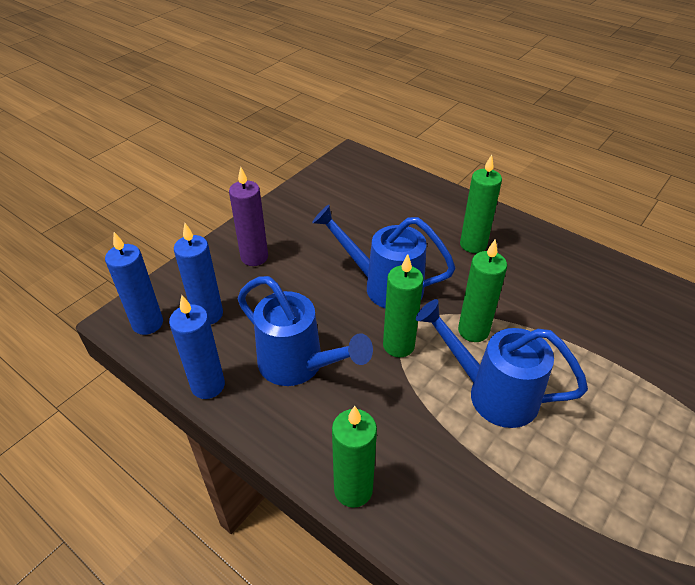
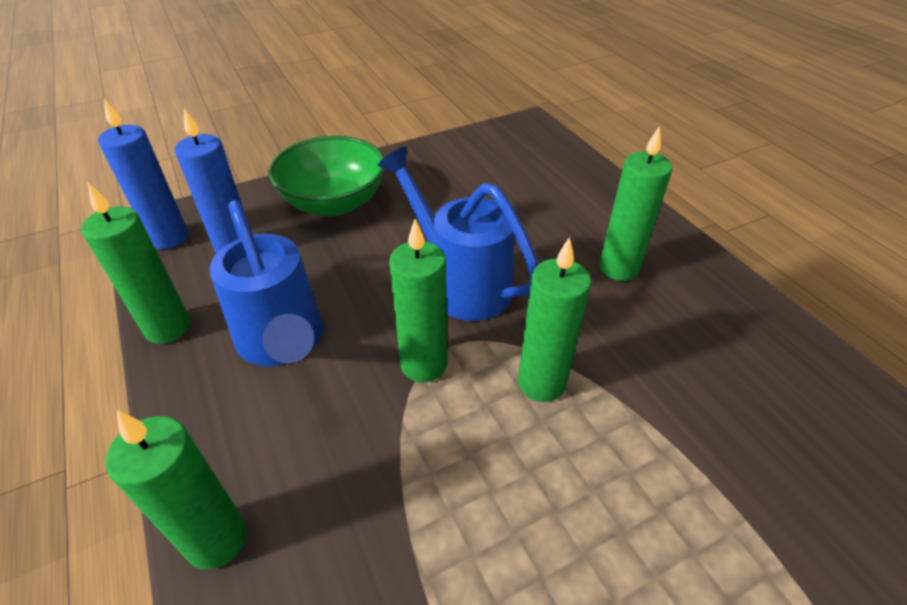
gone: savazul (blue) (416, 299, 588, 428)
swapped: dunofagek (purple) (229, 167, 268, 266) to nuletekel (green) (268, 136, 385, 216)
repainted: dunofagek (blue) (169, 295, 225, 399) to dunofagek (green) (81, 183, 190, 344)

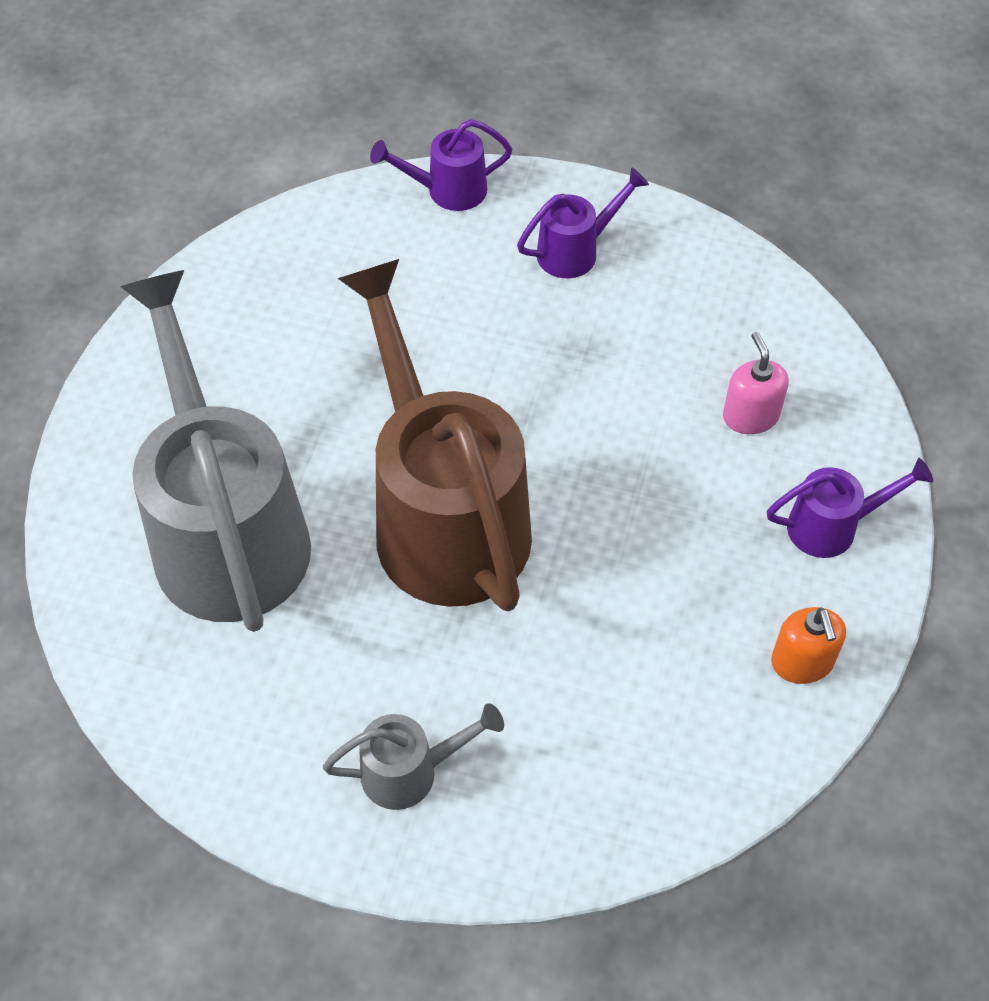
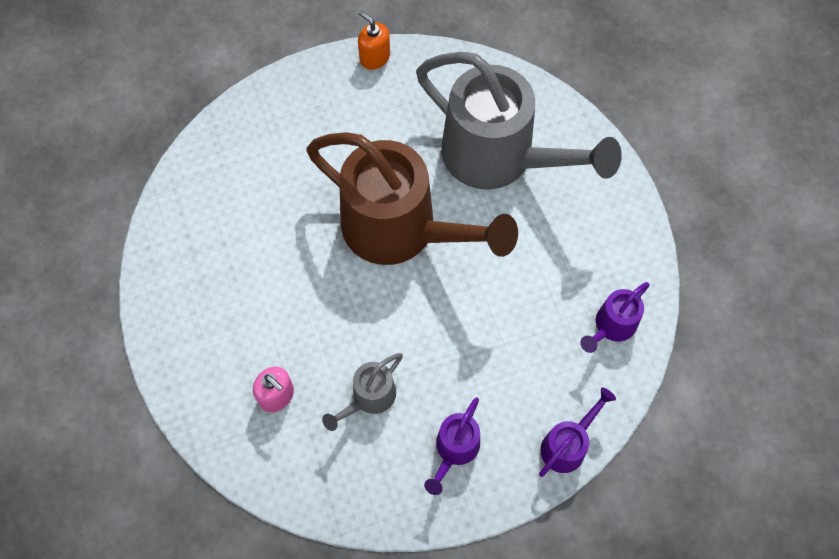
shifted: savazul (grey) (323, 703, 504, 810) to (322, 353, 403, 431); savazul (purple) (767, 458, 933, 558) to (580, 282, 649, 353); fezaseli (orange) (771, 607, 846, 684) to (358, 11, 390, 70)

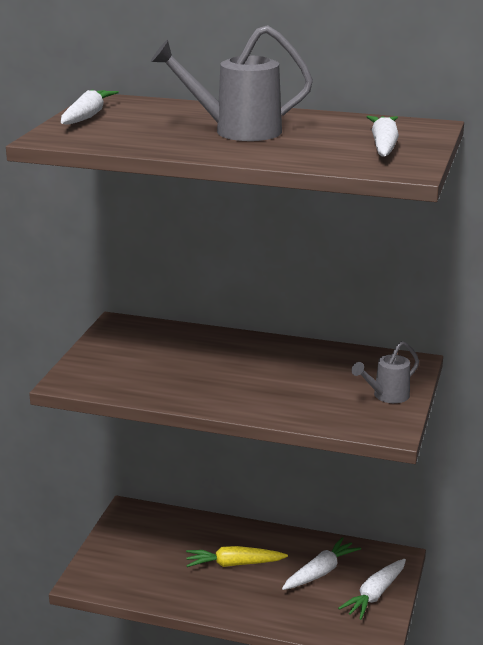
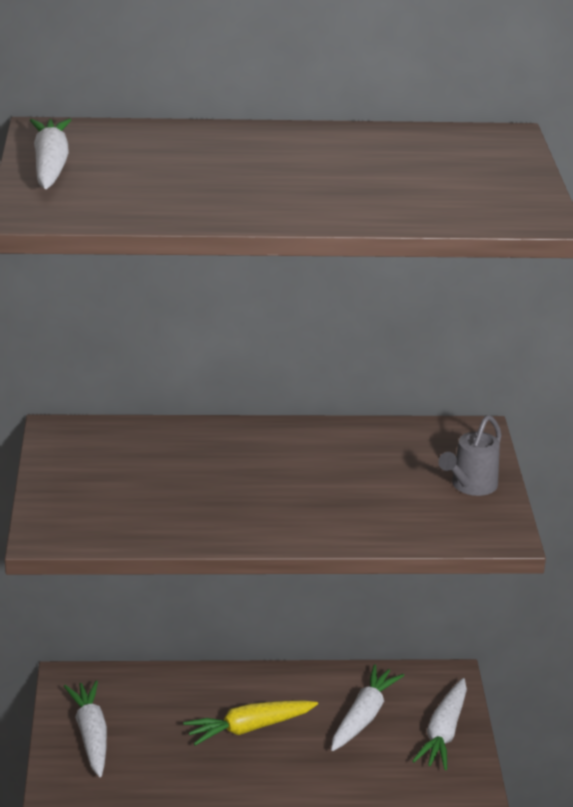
gone: savazul (grey) (151, 25, 313, 141)
shifted: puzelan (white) (367, 116, 399, 157) to (64, 681, 107, 777)

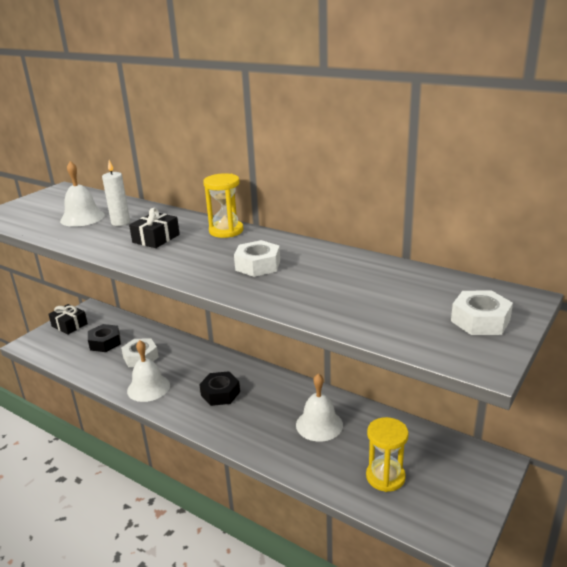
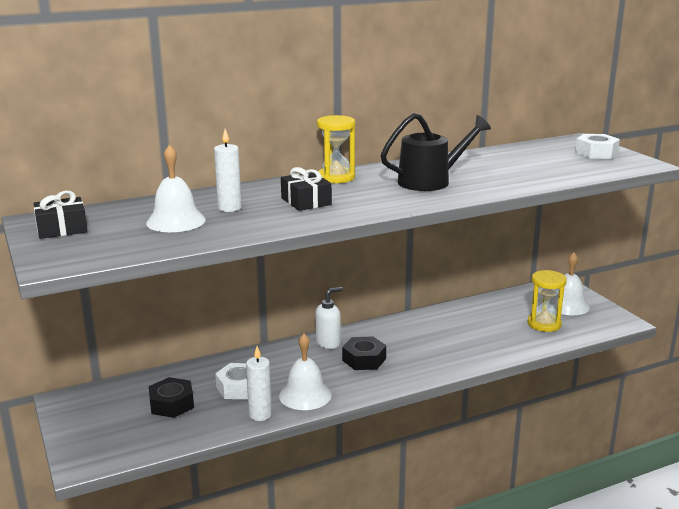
new: dunofagek (white) (246, 346, 272, 421); fezaseli (white) (315, 287, 343, 349)
shifted: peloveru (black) (48, 304, 88, 334) to (33, 191, 88, 239); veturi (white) (296, 373, 343, 442) to (549, 252, 590, 315)
swapped: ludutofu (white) (234, 240, 280, 277) to savazul (black) (381, 113, 491, 191)

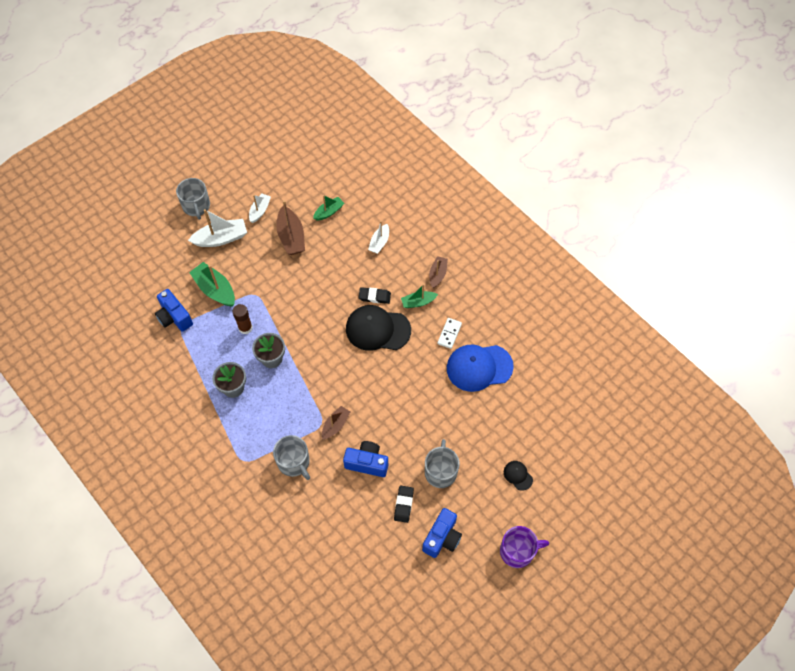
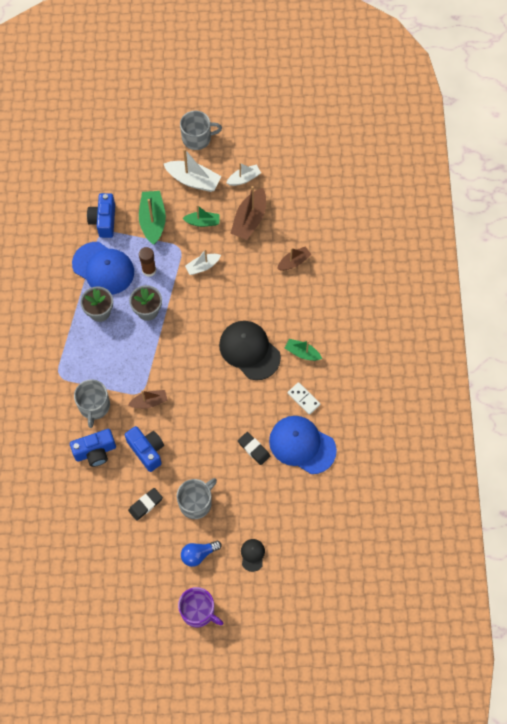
new: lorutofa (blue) (72, 242, 134, 295); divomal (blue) (181, 541, 222, 567)
shifted: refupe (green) (313, 195, 344, 220) to (182, 205, 220, 227); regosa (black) (358, 287, 391, 304) to (238, 432, 270, 465); refupe (white) (368, 221, 389, 254) to (185, 249, 221, 275); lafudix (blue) (422, 508, 462, 558) to (70, 429, 116, 467); refupe (brown) (429, 256, 448, 288) to (277, 246, 312, 271)
rotated: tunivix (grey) (176, 178, 210, 220) = (180, 111, 222, 150) 120 degrees counterclockwise; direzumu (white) (437, 318, 462, 349) = (287, 382, 321, 415) 75 degrees clockwise

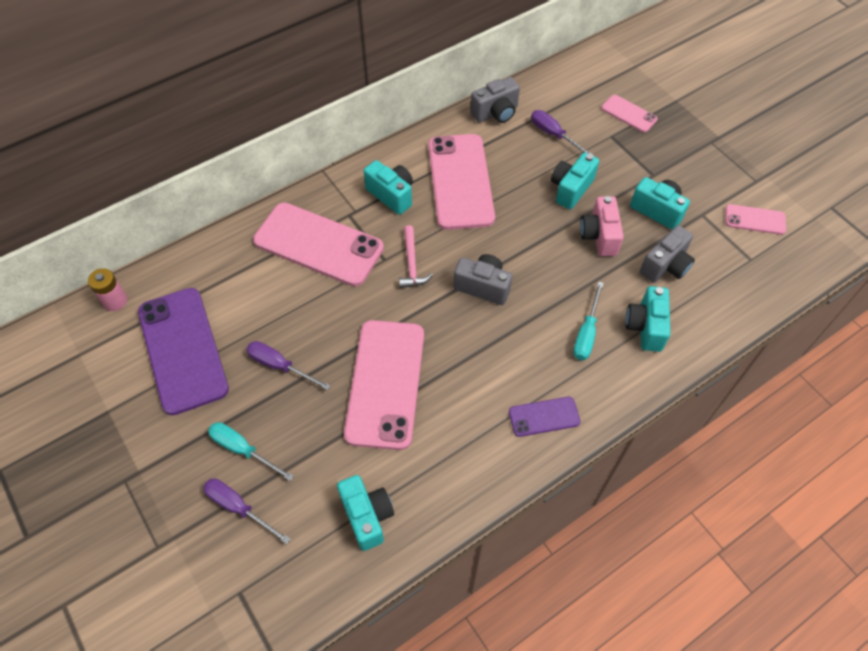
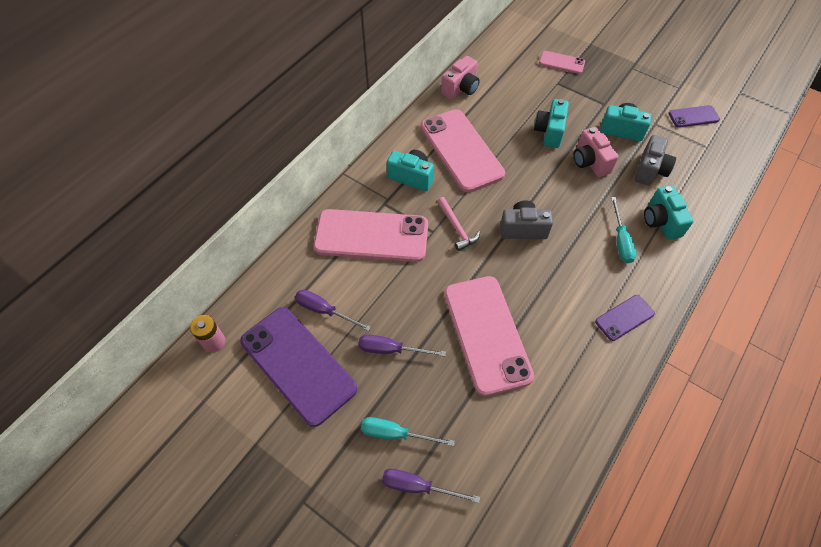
gone: lafudix (turquoise) (337, 475, 394, 551)
shifted: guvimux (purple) (531, 110, 594, 156) to (295, 290, 371, 331)
repainted: lafudix (grey) (470, 77, 520, 123) to lafudix (pink) (441, 56, 480, 100); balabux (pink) (726, 204, 786, 235) to balabux (purple) (668, 105, 720, 127)

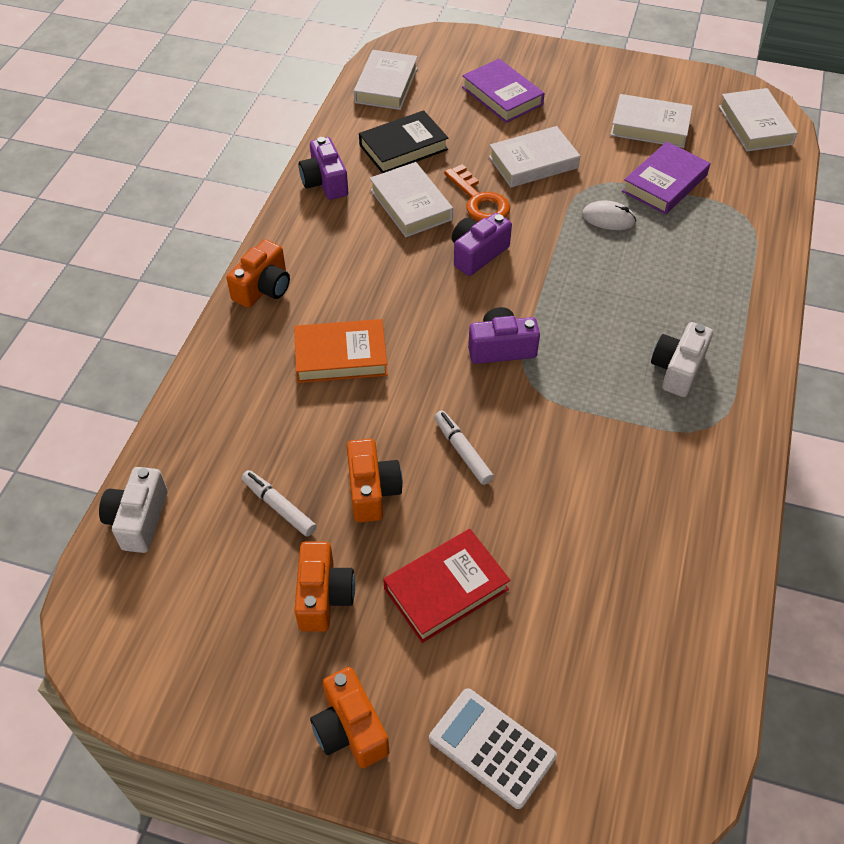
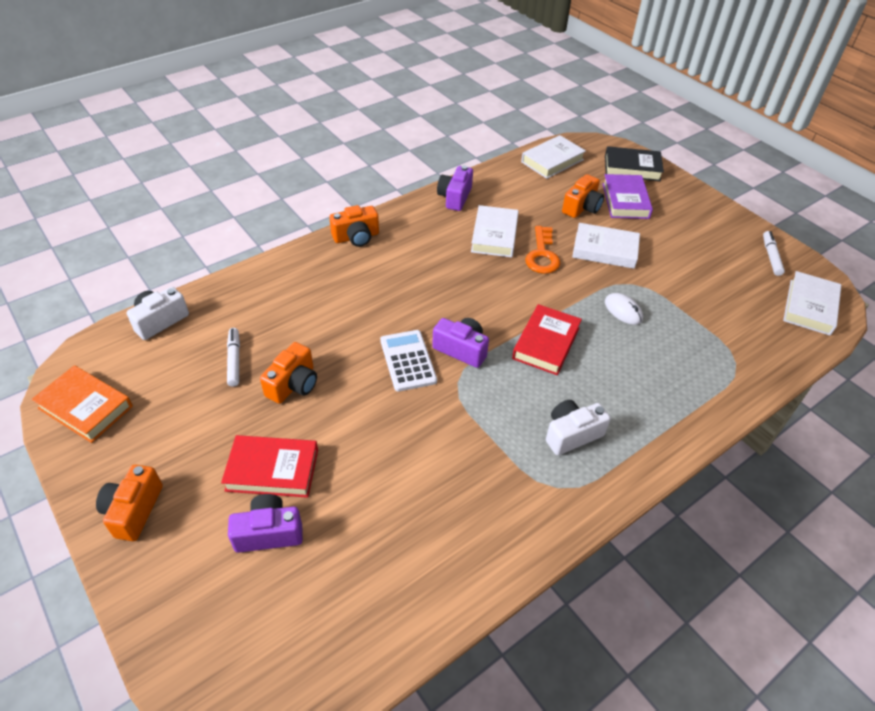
gone: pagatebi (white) (610, 94, 693, 148); pagatebi (purple) (622, 142, 710, 215)
new: pagatebi (red) (512, 304, 582, 375)
shifted: pagatebi (orange) (294, 319, 388, 383) to (31, 365, 133, 443); lafudix (orange) (294, 541, 355, 632) to (562, 174, 604, 218); pagatebi (black) (359, 110, 448, 173) to (605, 146, 664, 181); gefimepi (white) (429, 688, 557, 809) to (380, 330, 437, 392); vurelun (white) (434, 410, 494, 485) to (763, 231, 785, 276); lafudix (purple) (452, 213, 512, 276) to (228, 494, 303, 553)

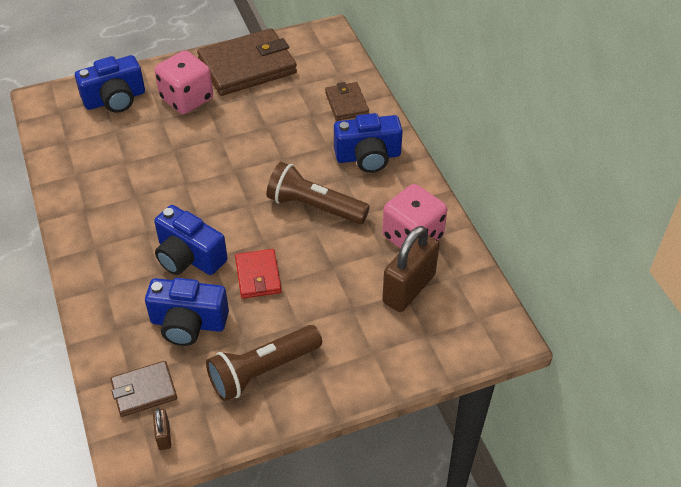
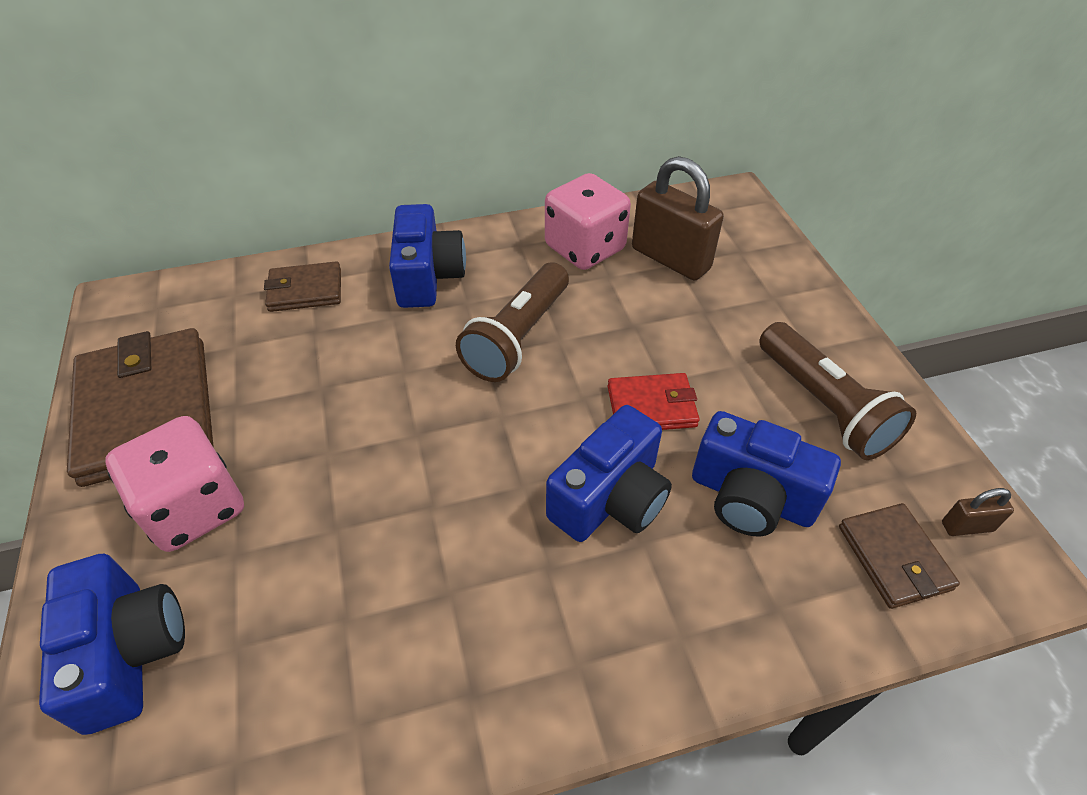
rotated: lafudix (blue) (145, 278, 229, 346) = (692, 411, 841, 536) 105 degrees clockwise

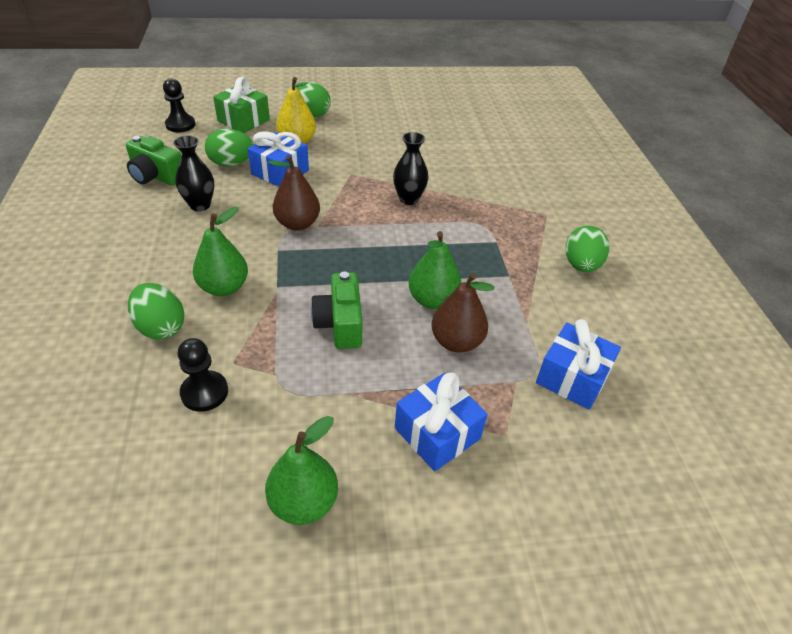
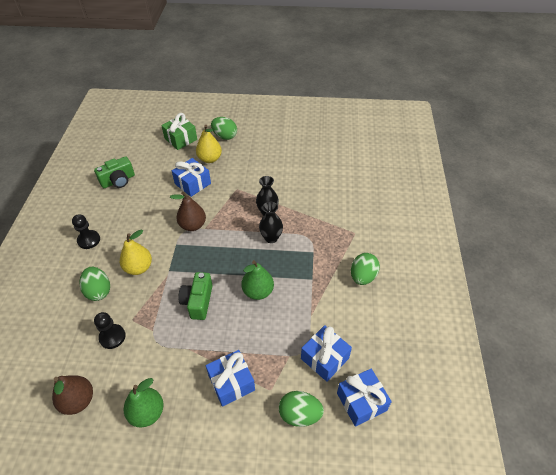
new: peloveru (blue) (337, 369, 392, 427)
shifted: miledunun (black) (163, 78, 196, 132) to (72, 214, 100, 249); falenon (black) (173, 136, 214, 211) to (259, 202, 283, 243); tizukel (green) (204, 129, 254, 166) to (279, 391, 324, 427); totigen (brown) (431, 273, 495, 353) to (52, 375, 93, 415)
repainted: totigen (green) (193, 207, 248, 296) to totigen (yellow) (120, 229, 152, 275)
rotated: lafudix (green) (126, 136, 181, 186) = (94, 156, 135, 188) 75 degrees counterclockwise

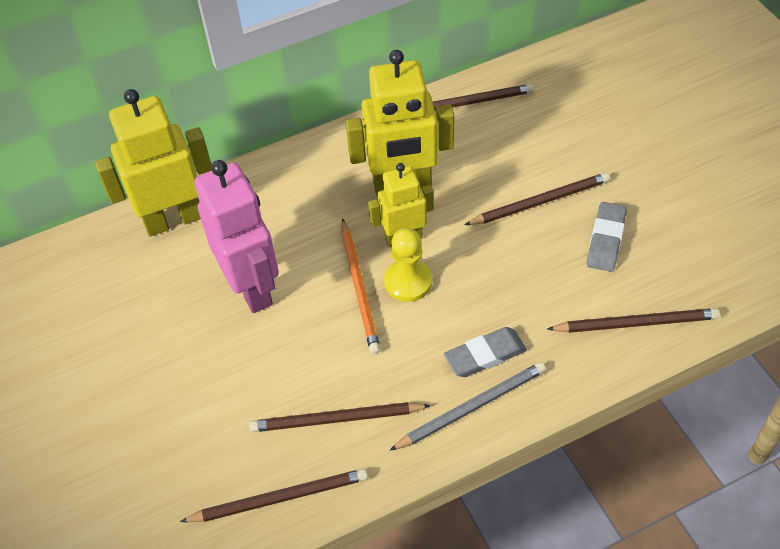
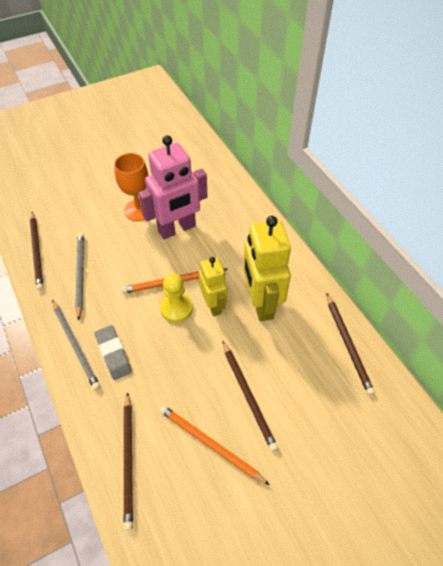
gone: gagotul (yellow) (95, 89, 212, 236)
new: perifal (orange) (114, 153, 148, 221)
swapped: regosa (grey) (587, 202, 627, 272) to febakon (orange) (159, 405, 270, 485)
repainted: febakon (brown) (249, 402, 431, 432) to febakon (grey) (75, 233, 84, 321)

